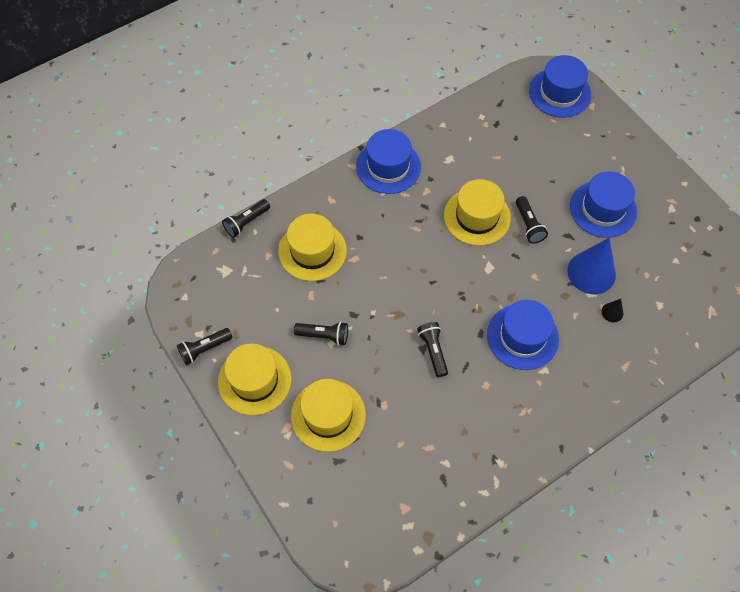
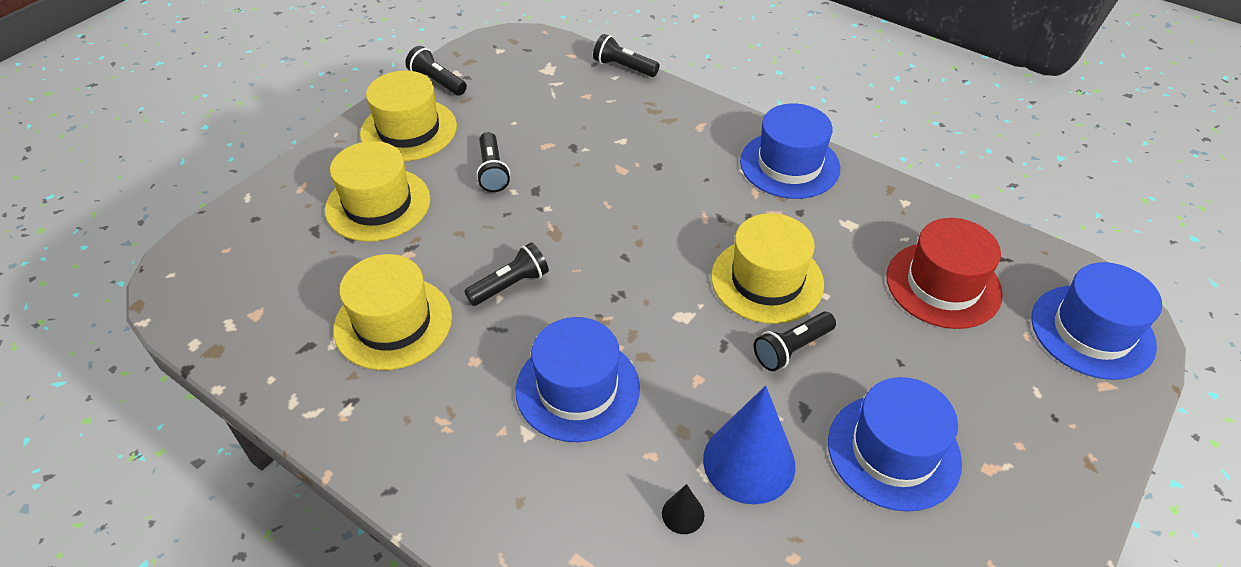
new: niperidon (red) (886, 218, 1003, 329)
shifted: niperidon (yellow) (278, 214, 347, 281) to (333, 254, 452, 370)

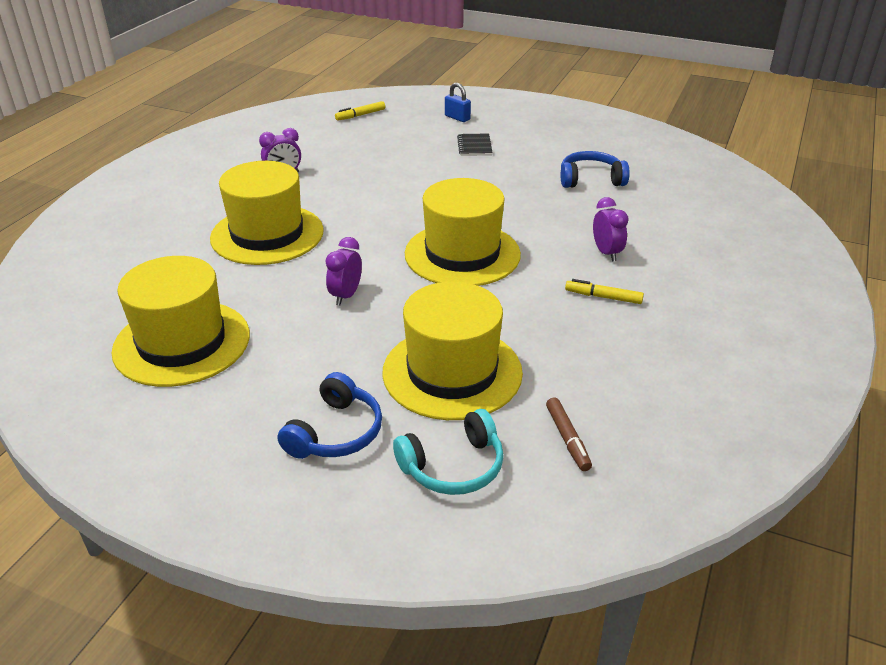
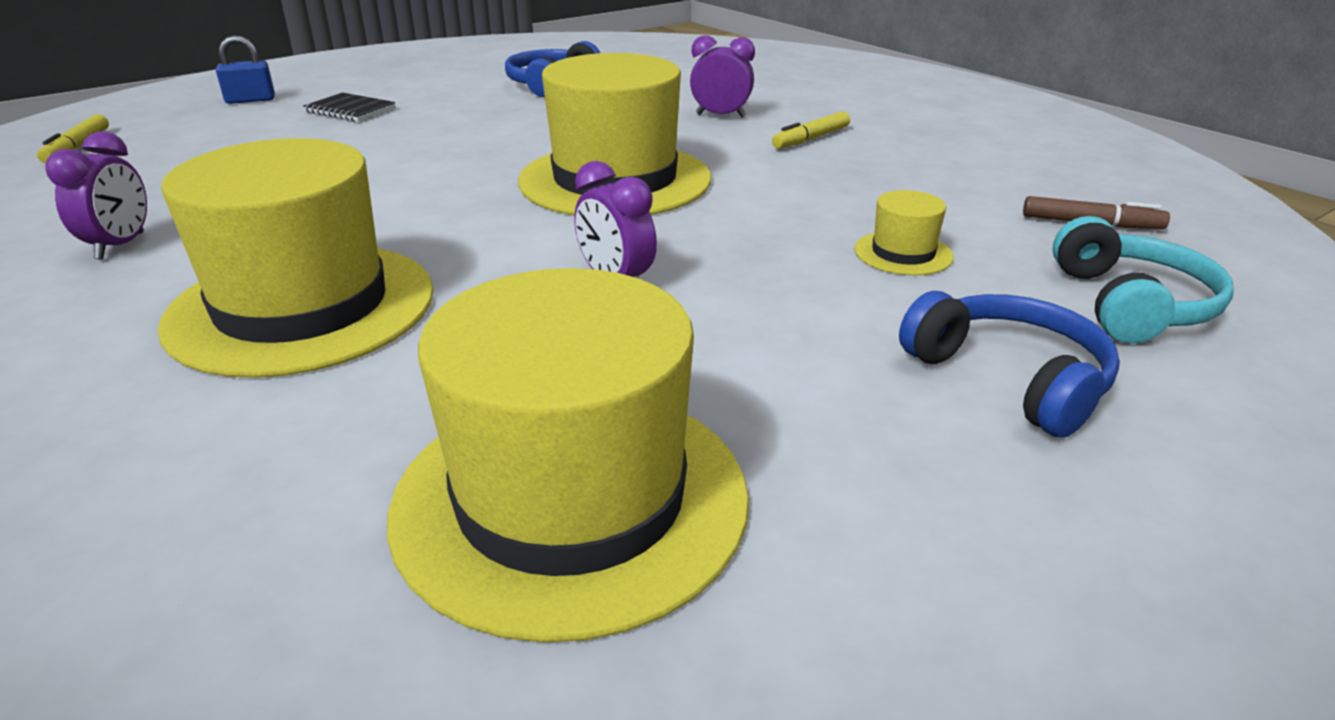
scaled: niperidon (yellow) (382, 282, 523, 420) = (854, 190, 954, 275) x0.42

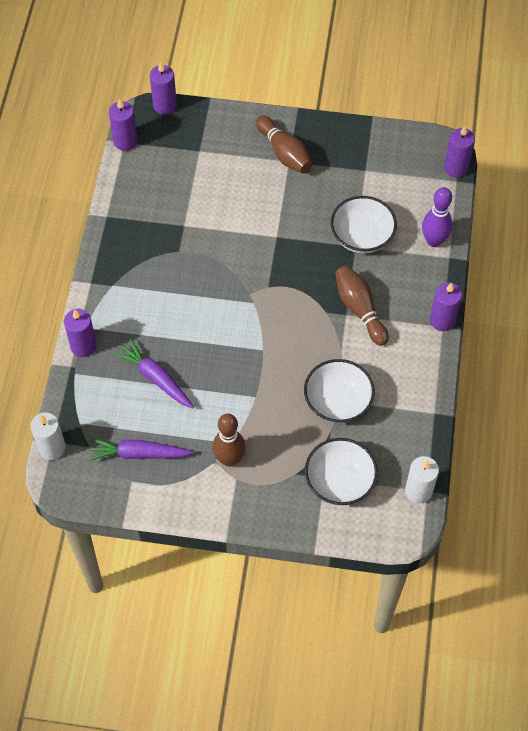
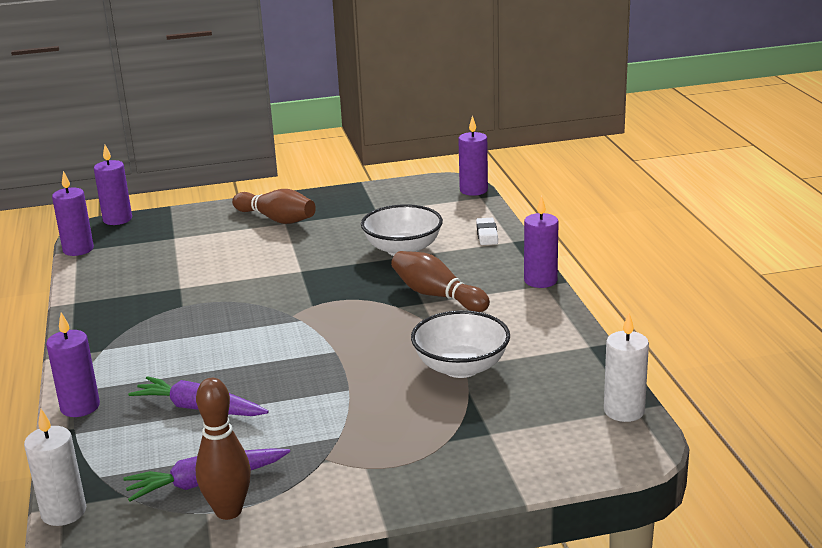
gone: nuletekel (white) (305, 438, 378, 505)
shifted: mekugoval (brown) (213, 414, 246, 467) to (196, 378, 251, 520)
swapped: mekugoval (purple) (422, 187, 453, 247) to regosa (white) (476, 218, 498, 245)

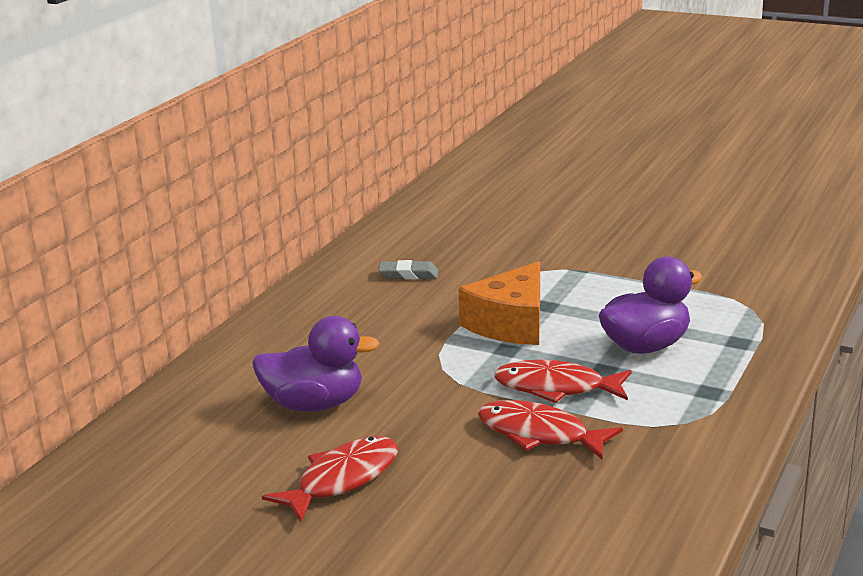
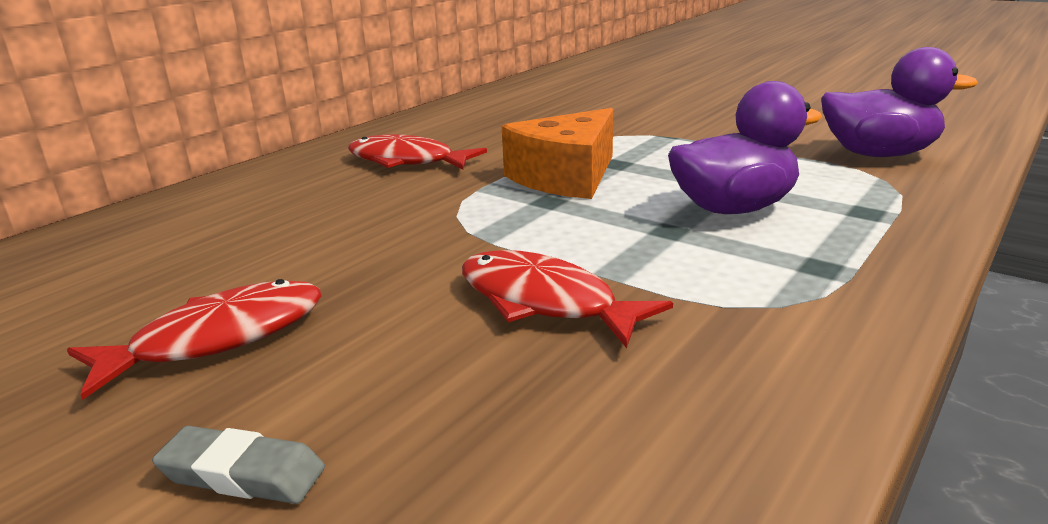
shifted: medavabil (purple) (252, 316, 380, 412) to (821, 47, 978, 157); regosa (grey) (378, 260, 438, 279) to (152, 426, 325, 504); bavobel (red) (494, 359, 632, 403) to (348, 134, 487, 170)

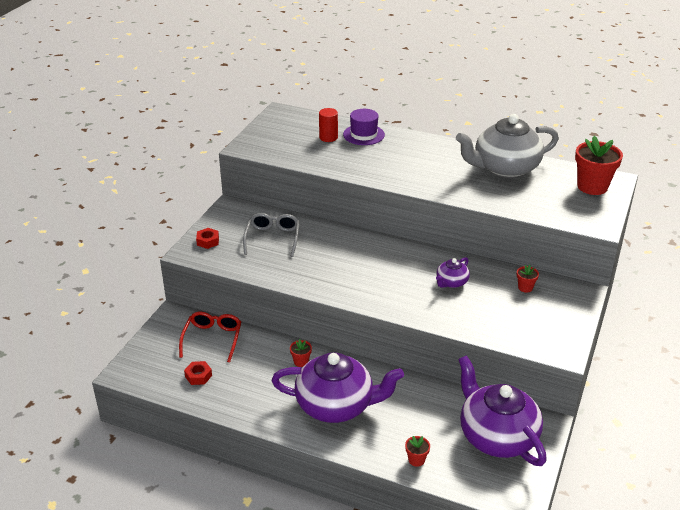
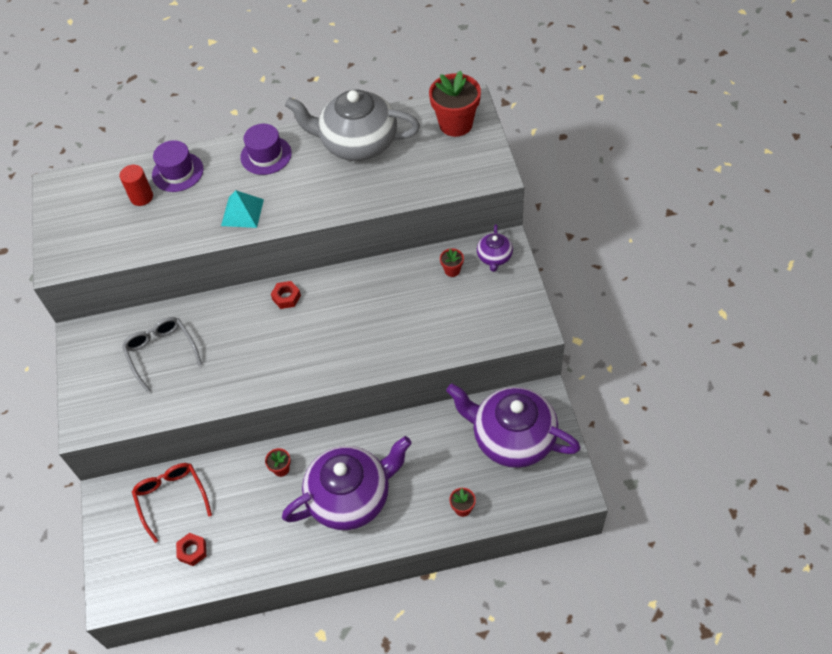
new: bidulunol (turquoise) (221, 190, 264, 228); niperidon (purple) (240, 124, 292, 175)
shifted: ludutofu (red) (196, 228, 219, 249) to (271, 281, 301, 309); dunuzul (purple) (436, 257, 470, 288) to (477, 224, 513, 272)
rotated: dunuzul (grey) (456, 114, 559, 178) = (285, 89, 420, 161) 60 degrees clockwise

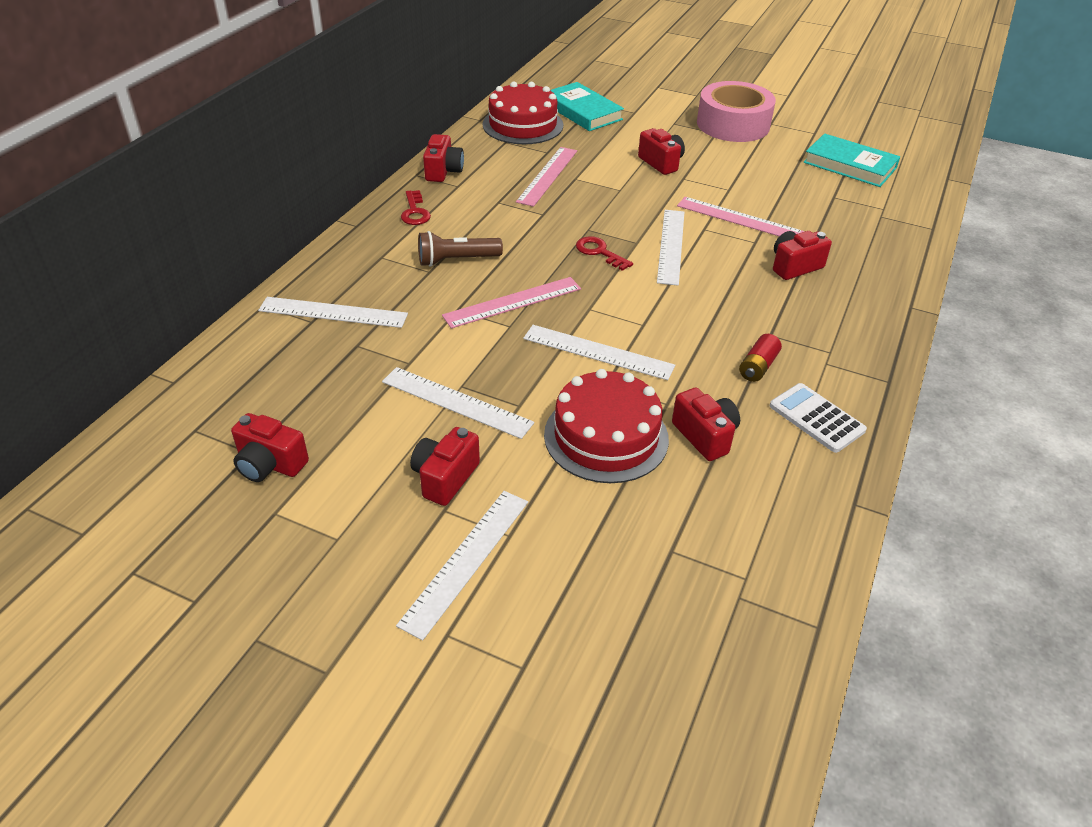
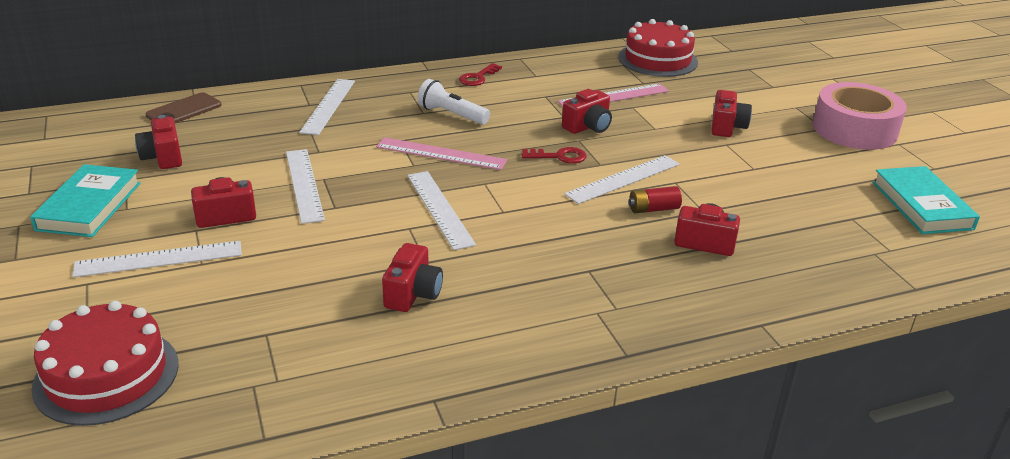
gone: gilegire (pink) (677, 197, 804, 236); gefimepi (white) (770, 383, 867, 453)
new: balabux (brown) (146, 92, 222, 123)
shifted: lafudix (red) (423, 134, 464, 182) to (562, 89, 612, 134); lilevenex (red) (544, 369, 669, 483) to (31, 301, 178, 426); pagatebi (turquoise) (550, 82, 624, 131) to (30, 164, 141, 237); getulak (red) (739, 334, 782, 382) to (629, 186, 682, 213)
repainted: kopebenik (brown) (418, 231, 503, 267) to kopebenik (white) (417, 79, 490, 125)
rotated: gilegire (white) (258, 297, 408, 328) = (299, 79, 355, 135) 45 degrees clockwise; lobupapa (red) (576, 236, 633, 271) = (521, 147, 586, 164) 90 degrees clockwise

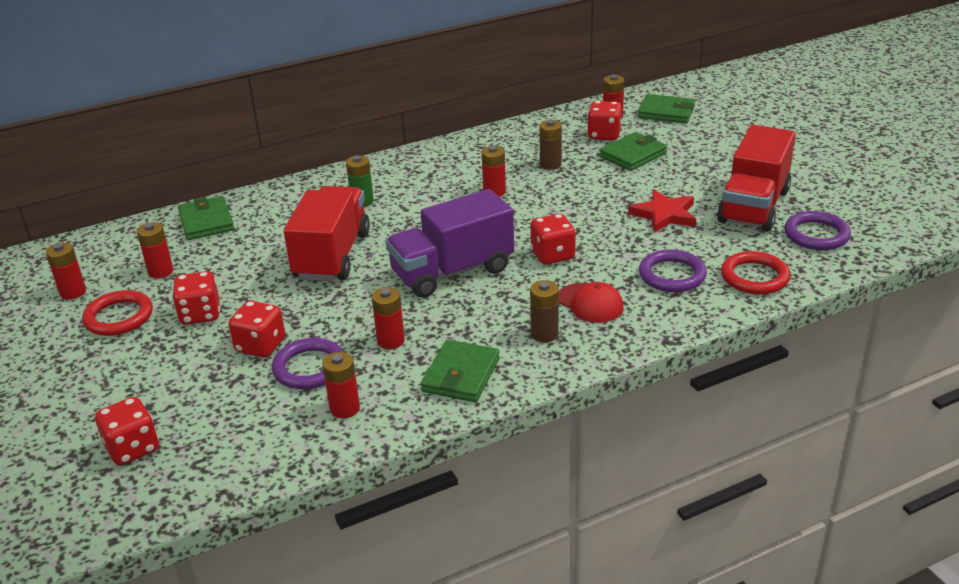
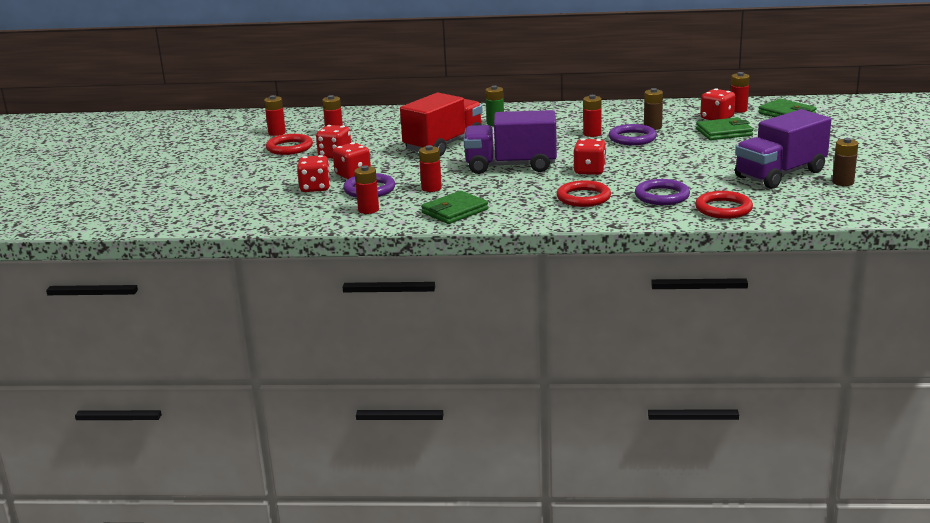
gone: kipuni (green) (178, 196, 234, 240); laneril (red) (628, 189, 696, 233)
shifted: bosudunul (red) (95, 397, 159, 466) to (297, 155, 331, 192); getulak (brown) (530, 280, 559, 343) to (832, 138, 858, 186); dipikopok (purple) (784, 211, 851, 250) to (609, 124, 657, 145)
swapped: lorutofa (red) (559, 282, 624, 323) to dipikopok (red) (557, 180, 611, 207)
repainted: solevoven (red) (717, 125, 796, 232) to solevoven (purple) (735, 109, 831, 189)

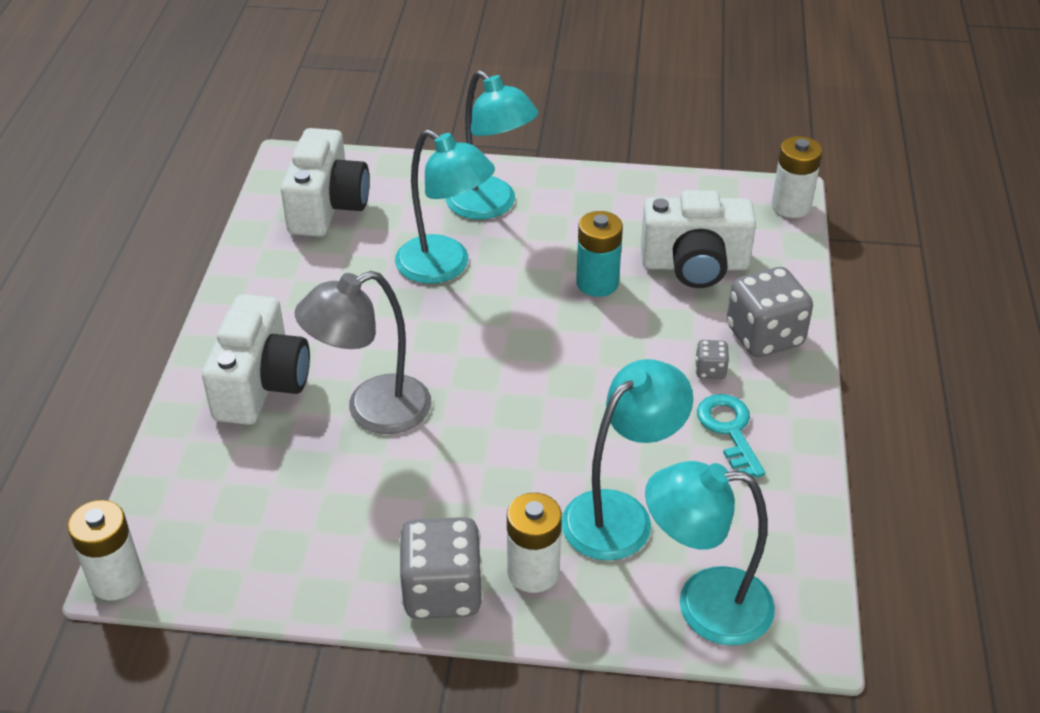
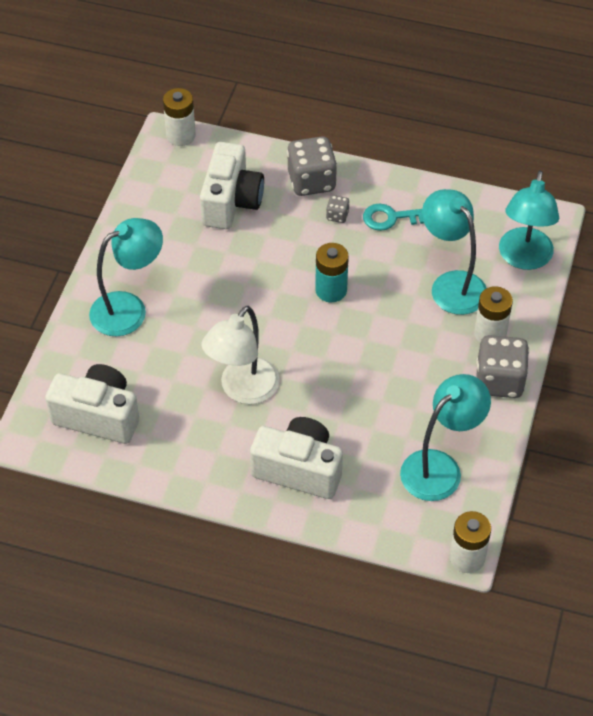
gone: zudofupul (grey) (295, 271, 431, 434)
new: zudofupul (white) (202, 306, 280, 404)
shifted: zudofupul (turquoise) (395, 129, 495, 284) to (400, 374, 491, 501); getulak (turquoise) (576, 211, 623, 297) to (315, 243, 349, 302)

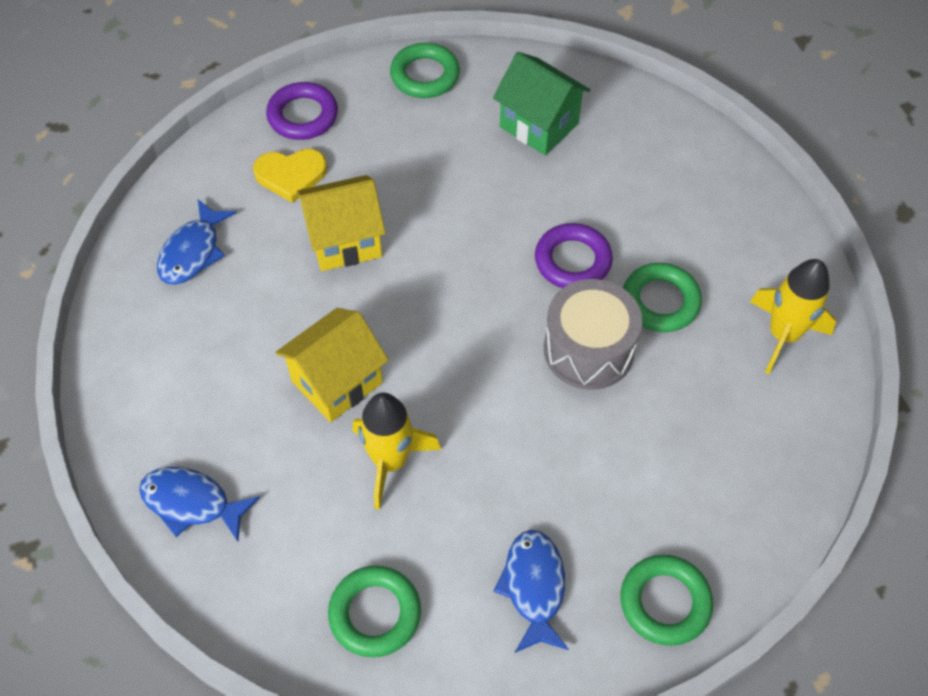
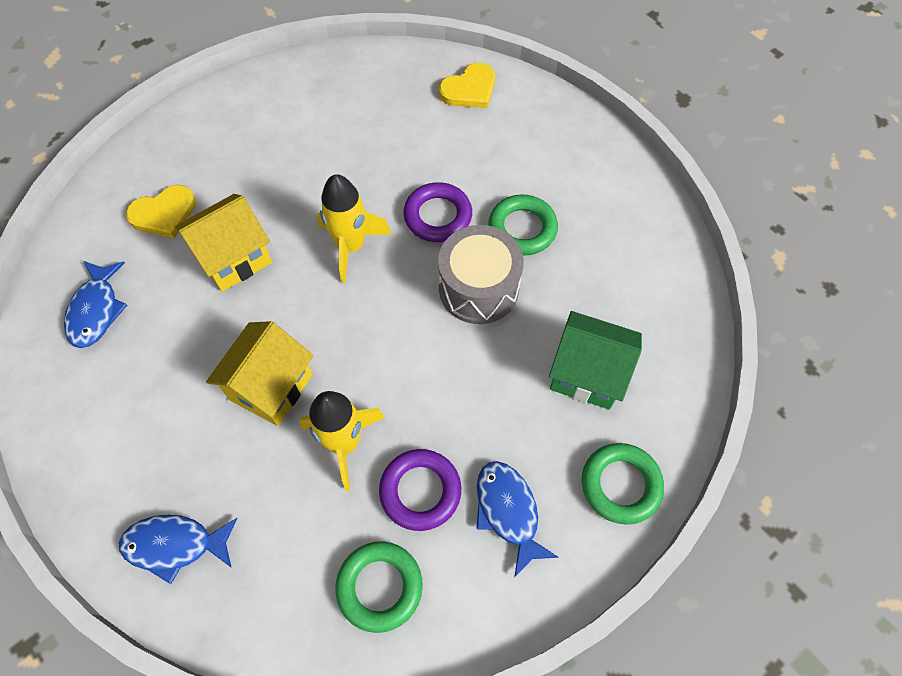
gone: dipikopok (green) (390, 43, 460, 98)
new: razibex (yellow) (439, 63, 495, 108)
shifted: dipikopok (purple) (266, 82, 338, 140) to (379, 449, 461, 531); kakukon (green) (493, 52, 591, 155) to (549, 311, 642, 410); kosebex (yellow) (750, 259, 836, 374) to (317, 174, 391, 283)

